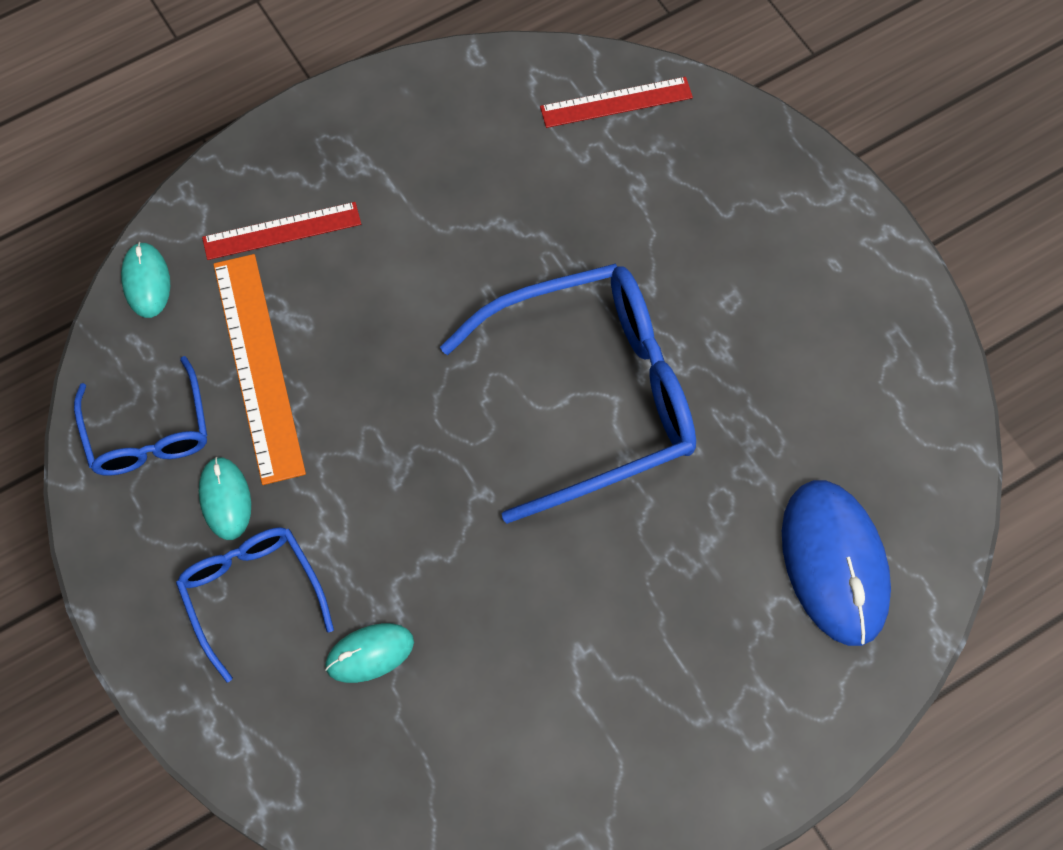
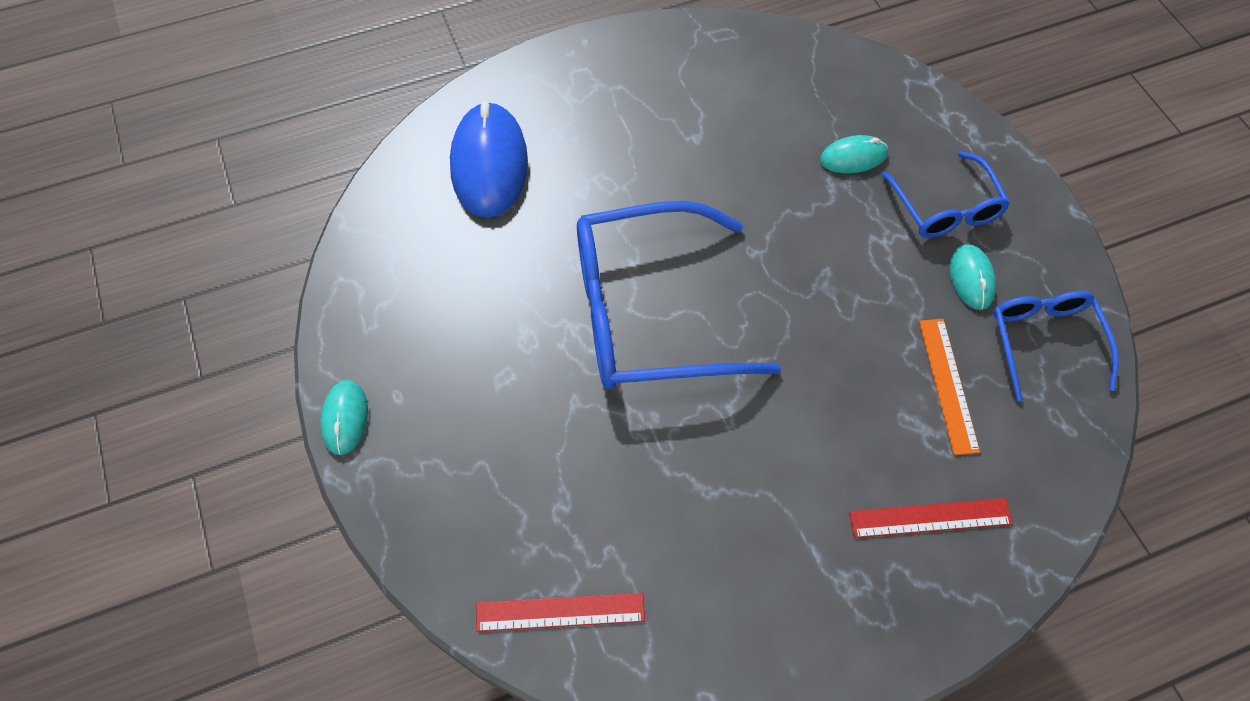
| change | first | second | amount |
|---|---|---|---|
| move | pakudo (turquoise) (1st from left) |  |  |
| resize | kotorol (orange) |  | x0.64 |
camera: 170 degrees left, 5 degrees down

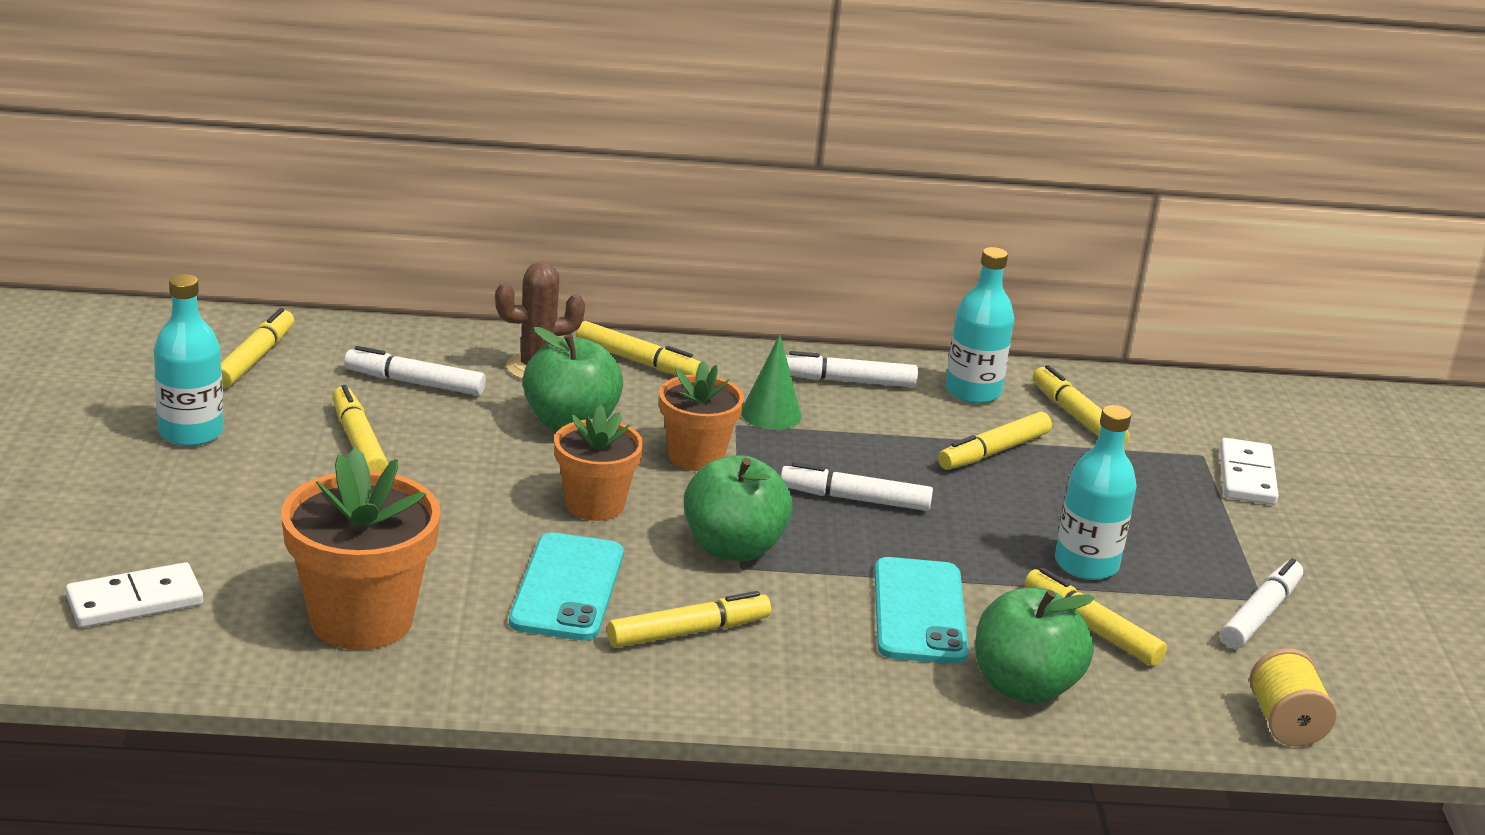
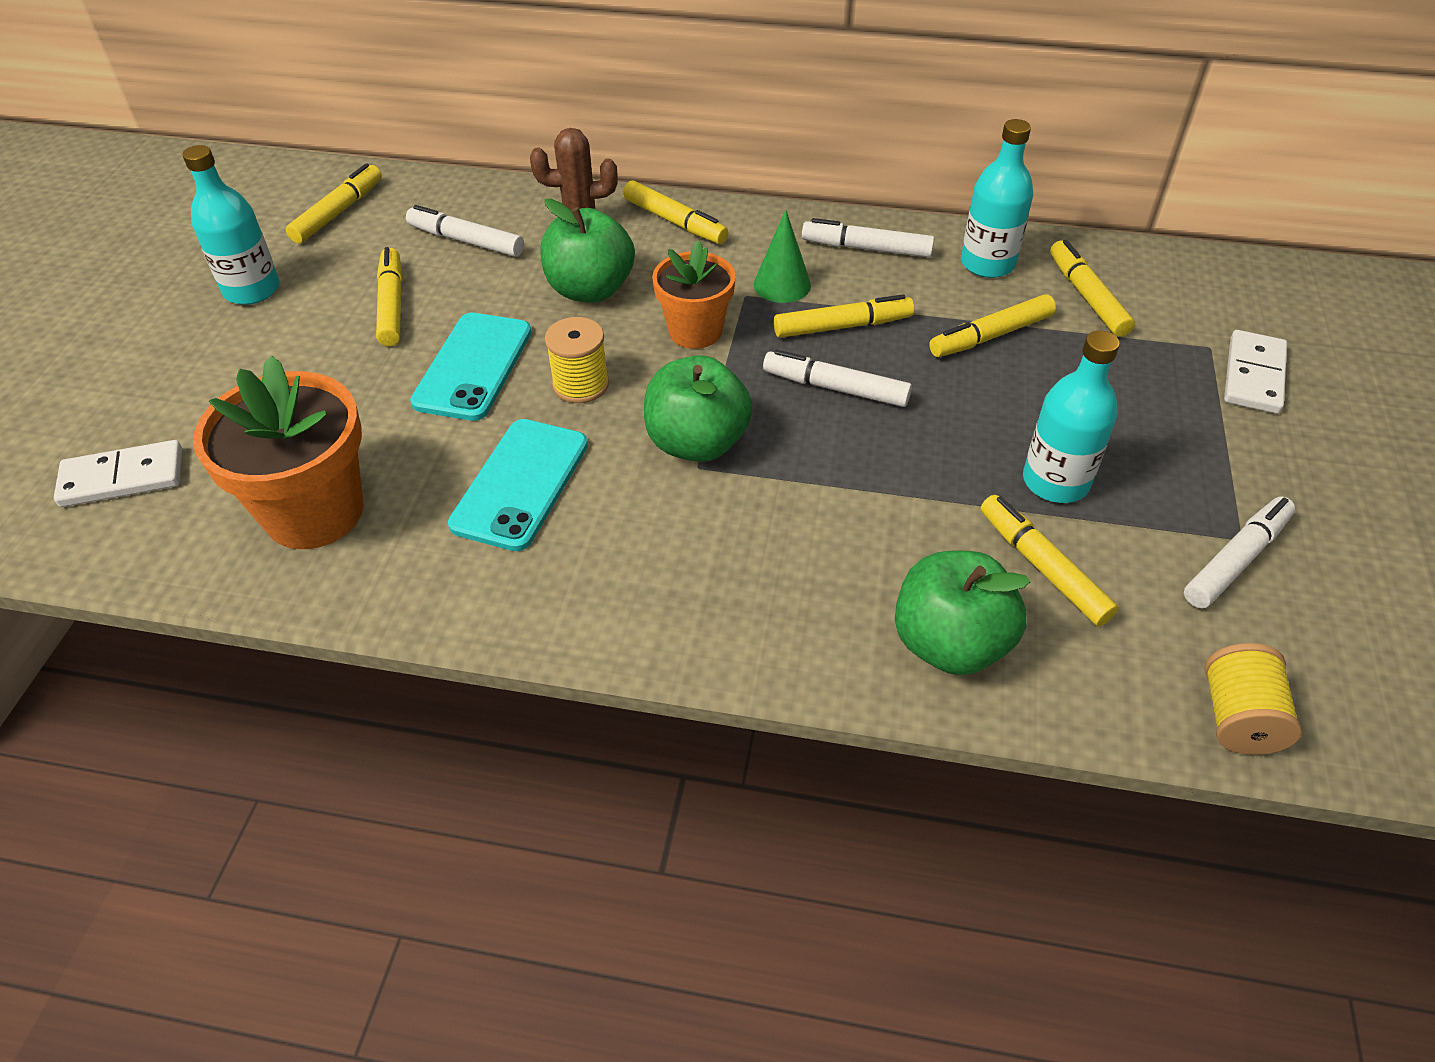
| change | first | second | amount |
|---|---|---|---|
| move | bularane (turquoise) (2nd from left in the first image) | bularane (turquoise) (1st from left) |  |
| replace | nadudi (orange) (2nd from left) | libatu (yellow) (1st from left) |  |
| move | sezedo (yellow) (4th from left) |  |  |
camera: 15 degrees right, 20 degrees up

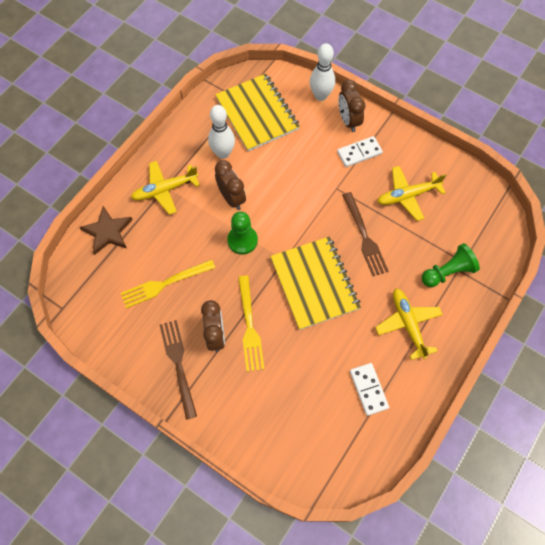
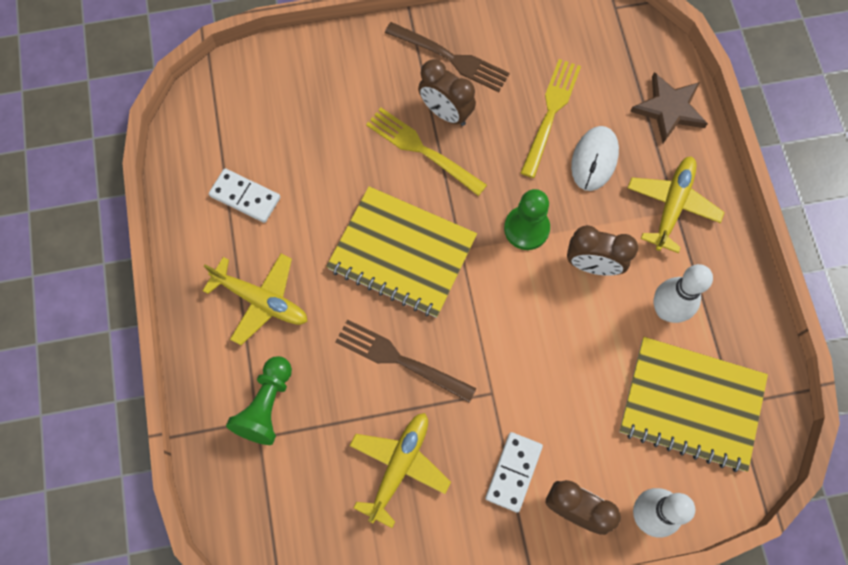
| change | first | second | amount |
|---|---|---|---|
| insert |  | pakudo (white) |  |
camera: 135 degrees right, 5 degrees up

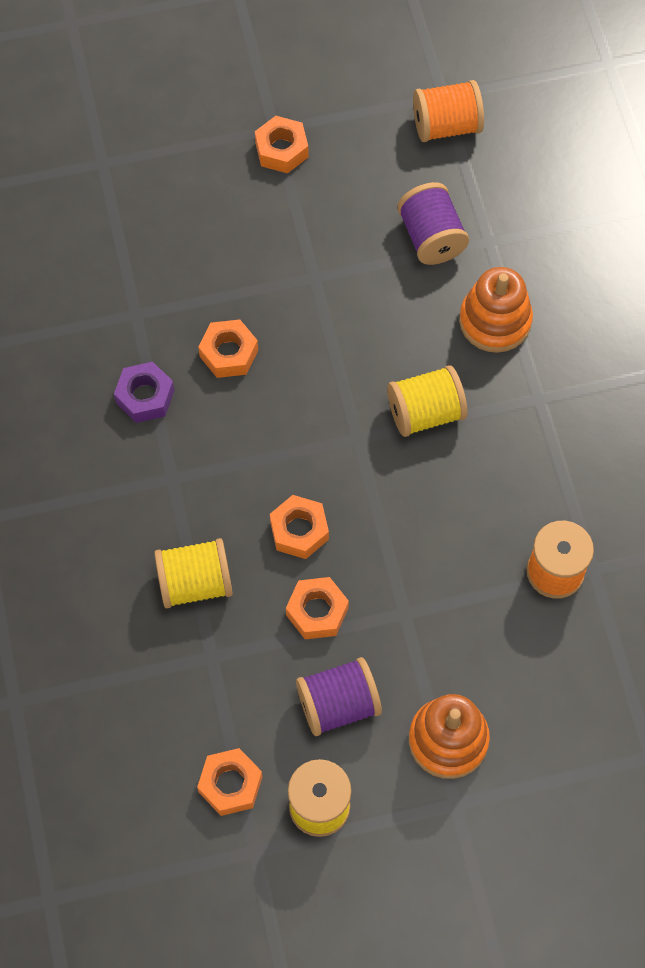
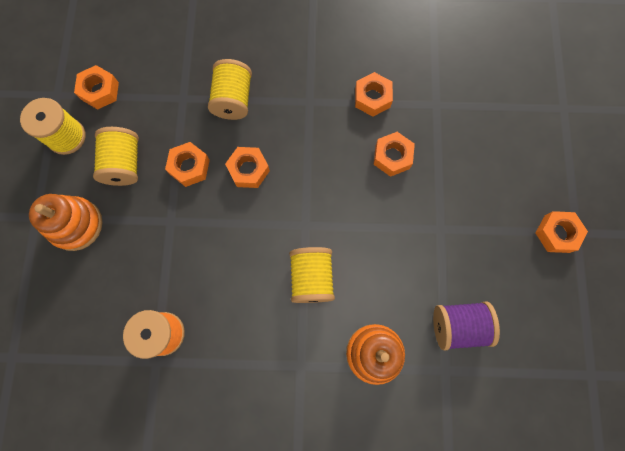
| change | first | second | amount |
|---|---|---|---|
| recolor | libatu (purple) (1st from left) | libatu (yellow) (2nd from left) |  |
| recolor | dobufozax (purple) | dobufozax (orange) (4th from left) |  |
| delete | libatu (orange) (1st from left) |  |  |
camera: 105 degrees right, 10 degrees up

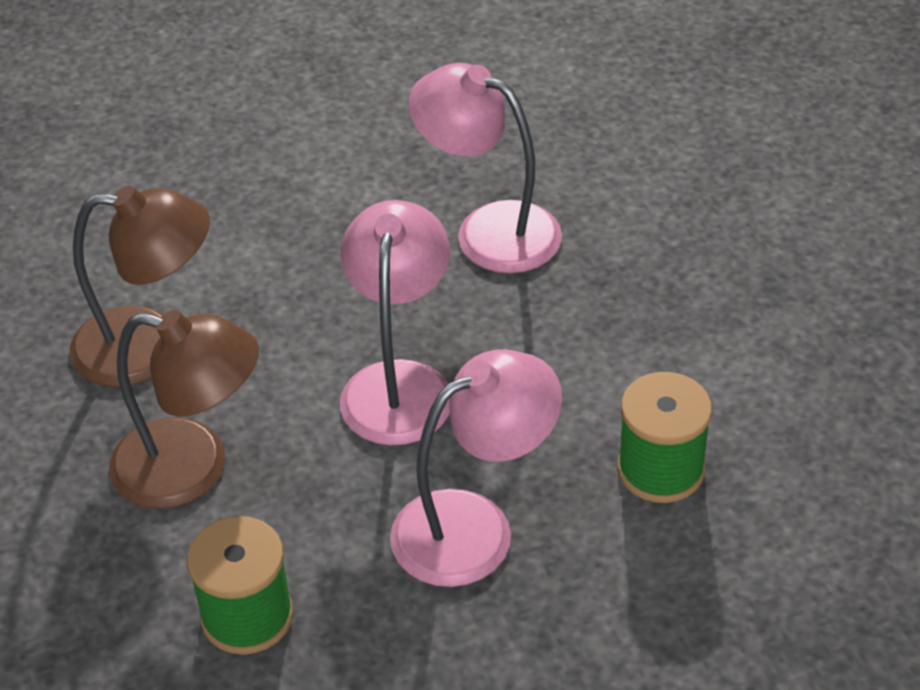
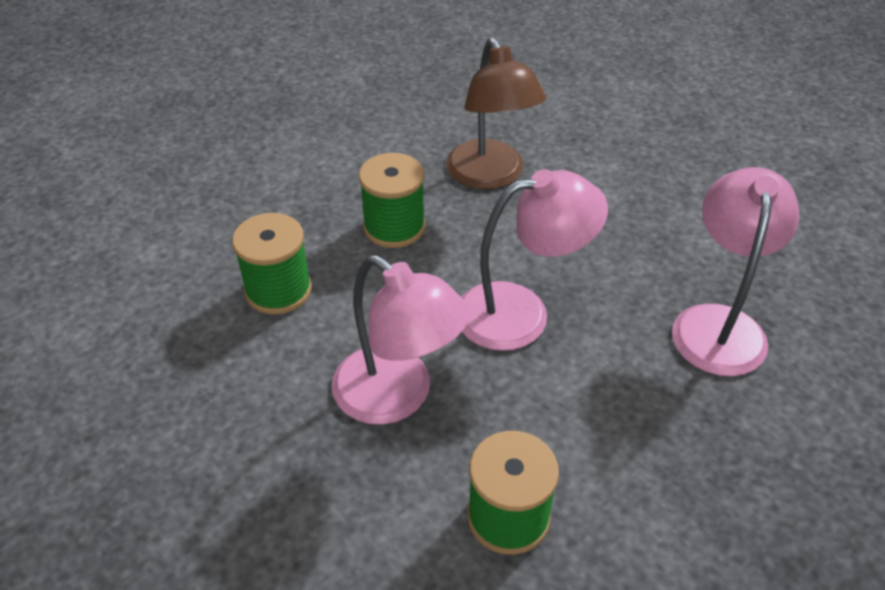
| change | first | second | amount |
|---|---|---|---|
| replace | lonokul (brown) (2nd from left) | libatu (green) (2nd from left) |  |
camera: 70 degrees right, 0 degrees up

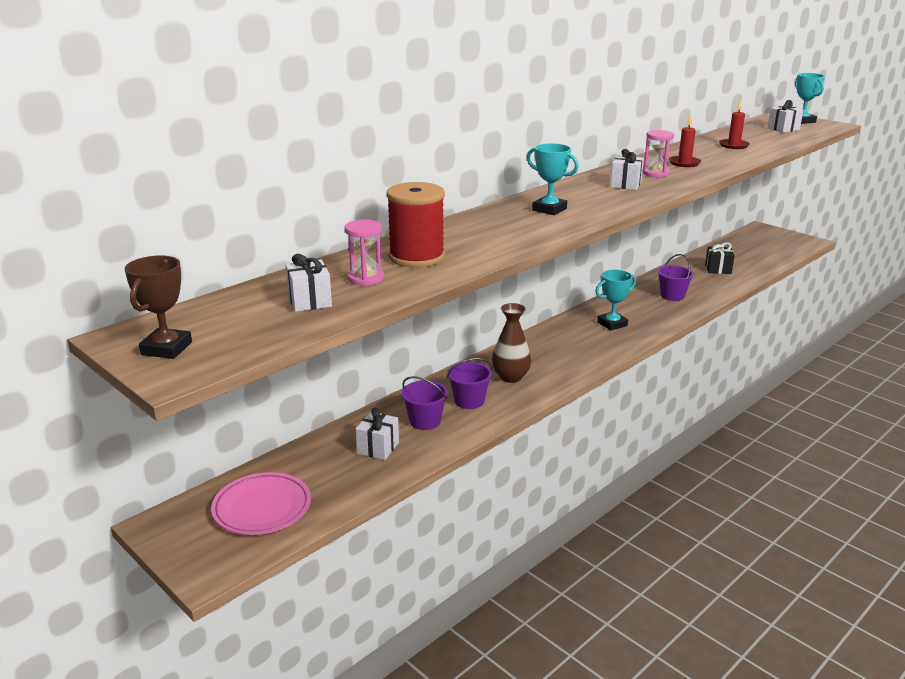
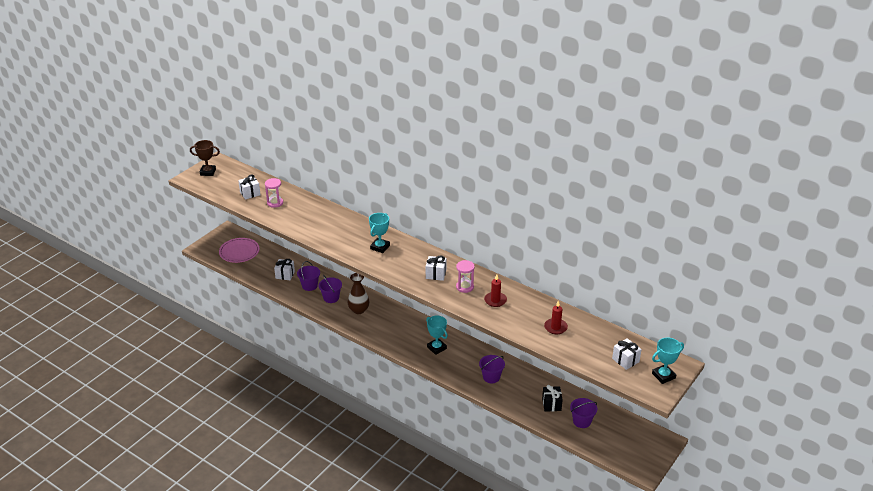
| change | first | second | amount |
|---|---|---|---|
| insert |  | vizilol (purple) (4th from left) |  |
| delete | libatu (red) |  |  |
camera: 80 degrees right, 10 degrees up

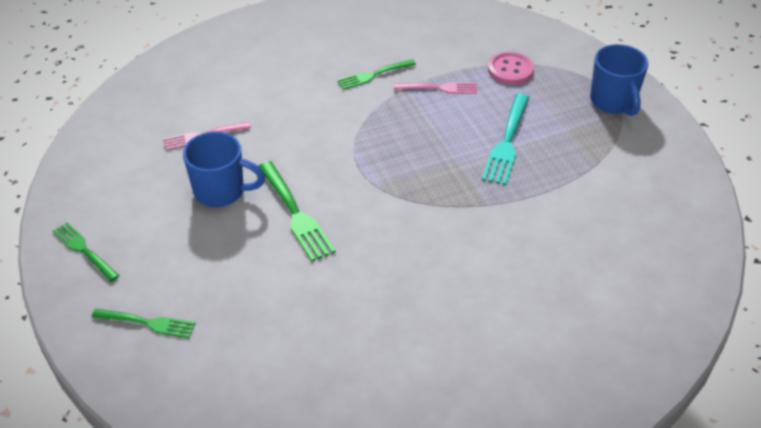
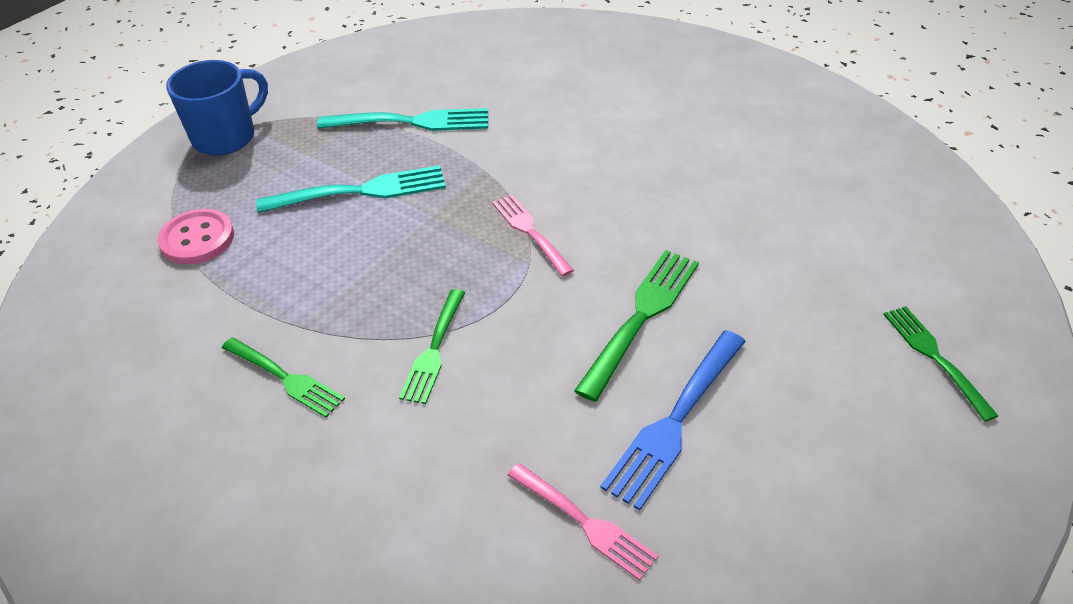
| change | first | second | amount |
|---|---|---|---|
| insert |  | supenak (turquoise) (2nd from left) |  |
| move | supenak (green) (1st from left in the first image) | supenak (green) (2nd from left) |  |
| move | supenak (pink) (2nd from left in the first image) | supenak (pink) (1st from left) |  |
| replace | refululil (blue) (1st from left) | supenak (blue) |  |
camera: 120 degrees left, 0 degrees up

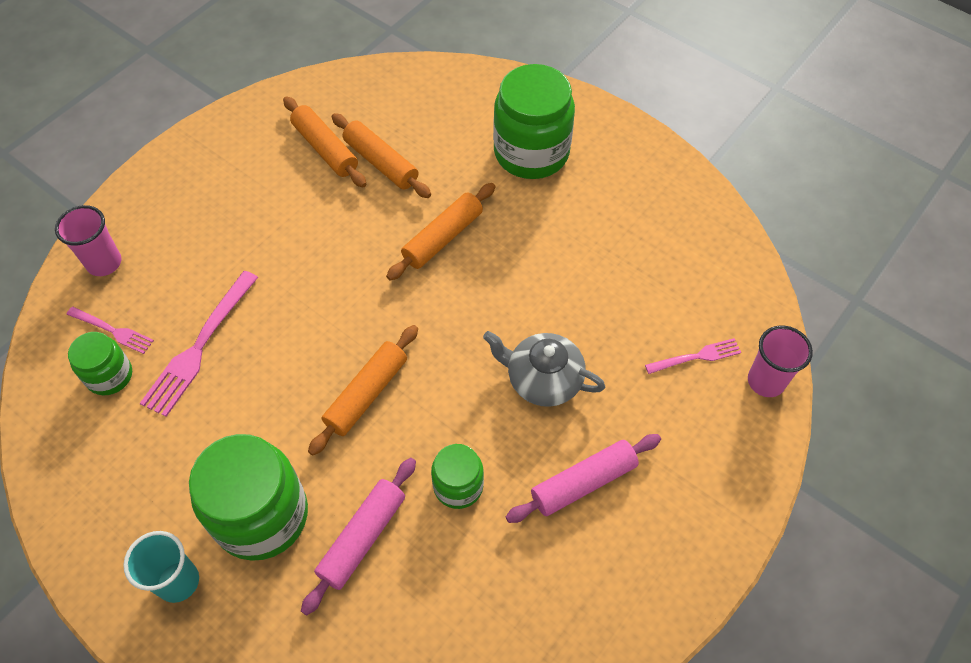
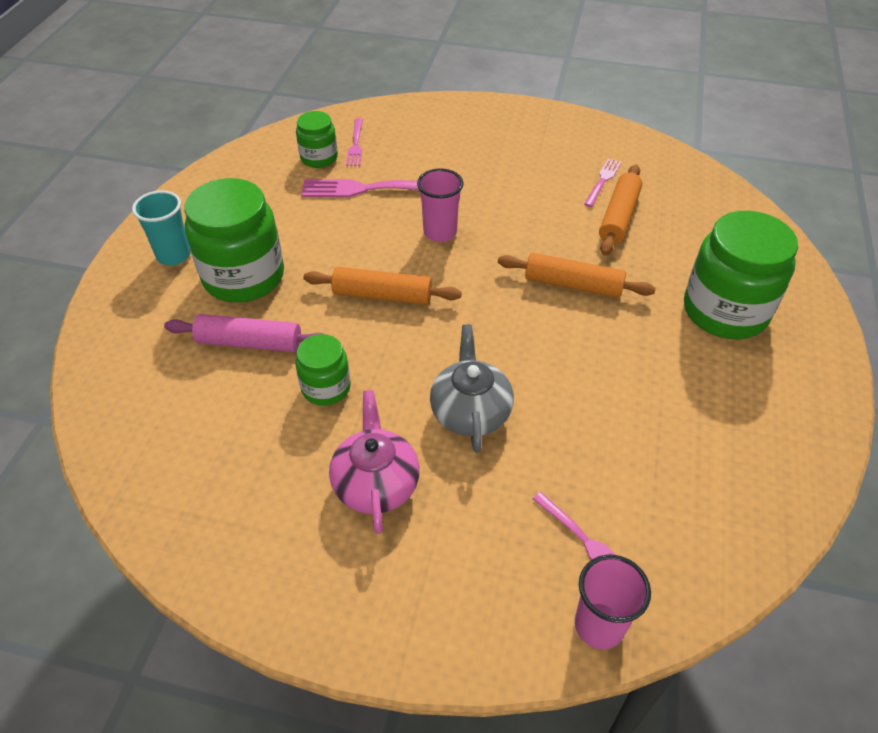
| change | first | second | amount |
|---|---|---|---|
| replace | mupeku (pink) (2nd from left) | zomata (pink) |  |
| move | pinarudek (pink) (1st from left) |  |  |
| replace | mupeku (orange) (1st from left) | supenak (pink) (4th from left) |  |
camera: 65 degrees right, 10 degrees down

